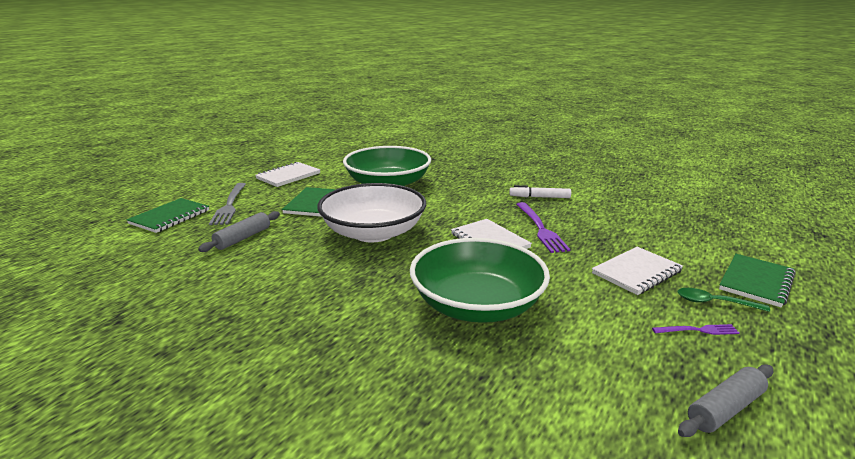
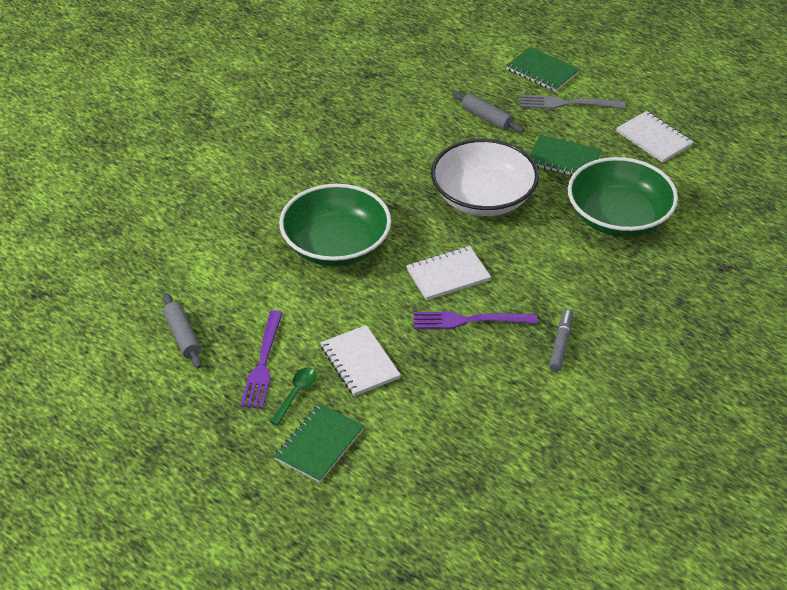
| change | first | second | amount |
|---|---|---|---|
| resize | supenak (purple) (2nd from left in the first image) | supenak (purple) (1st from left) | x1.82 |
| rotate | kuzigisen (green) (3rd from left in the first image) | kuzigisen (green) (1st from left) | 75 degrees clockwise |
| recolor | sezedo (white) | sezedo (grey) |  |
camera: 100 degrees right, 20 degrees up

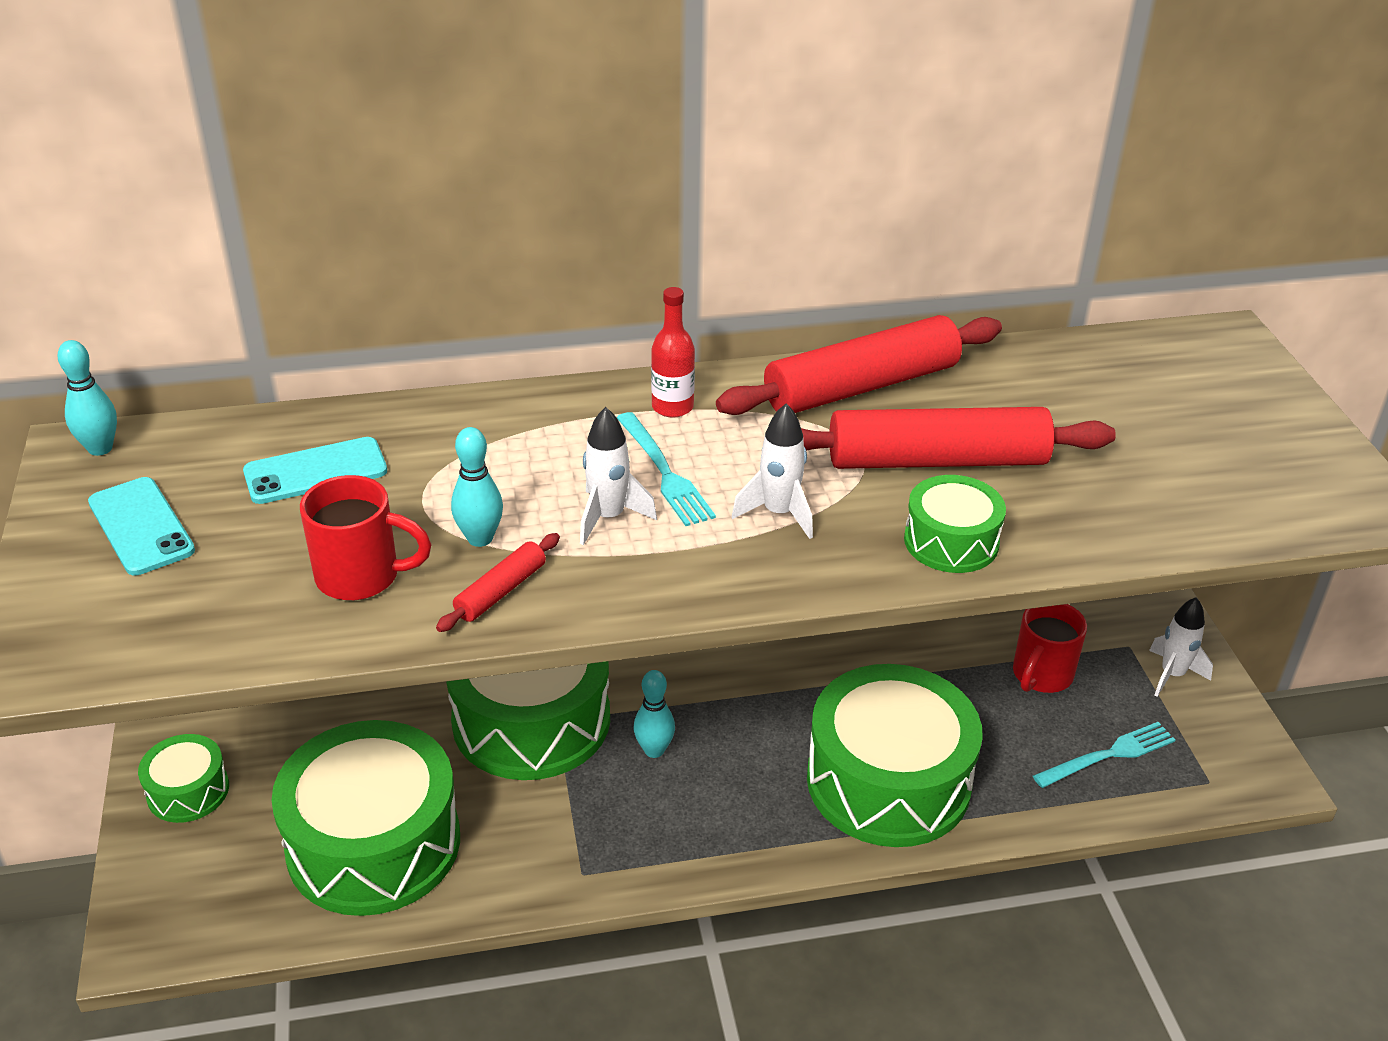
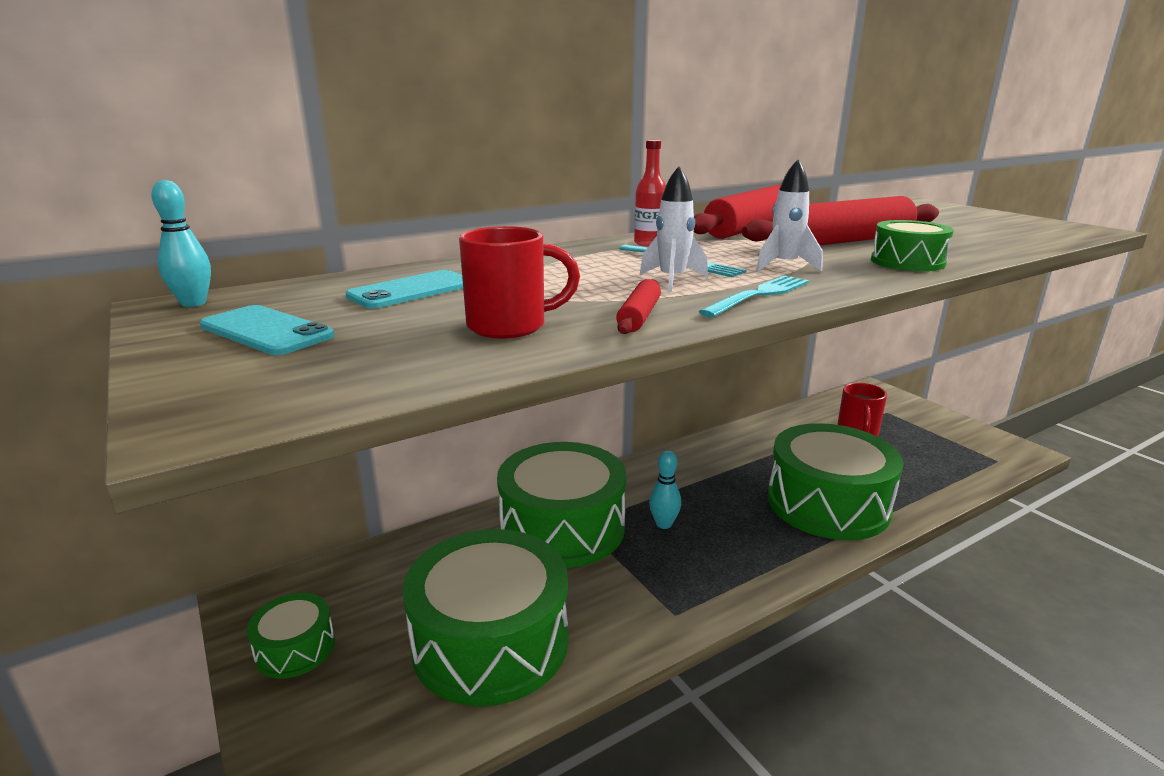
| change | first | second | amount |
|---|---|---|---|
| move | supenak (turquoise) (2nd from left) |  |  |
| delete | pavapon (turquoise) (2nd from left) |  |  |
| delete | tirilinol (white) (3rd from left) |  |  |
camera: 20 degrees left, 15 degrees down

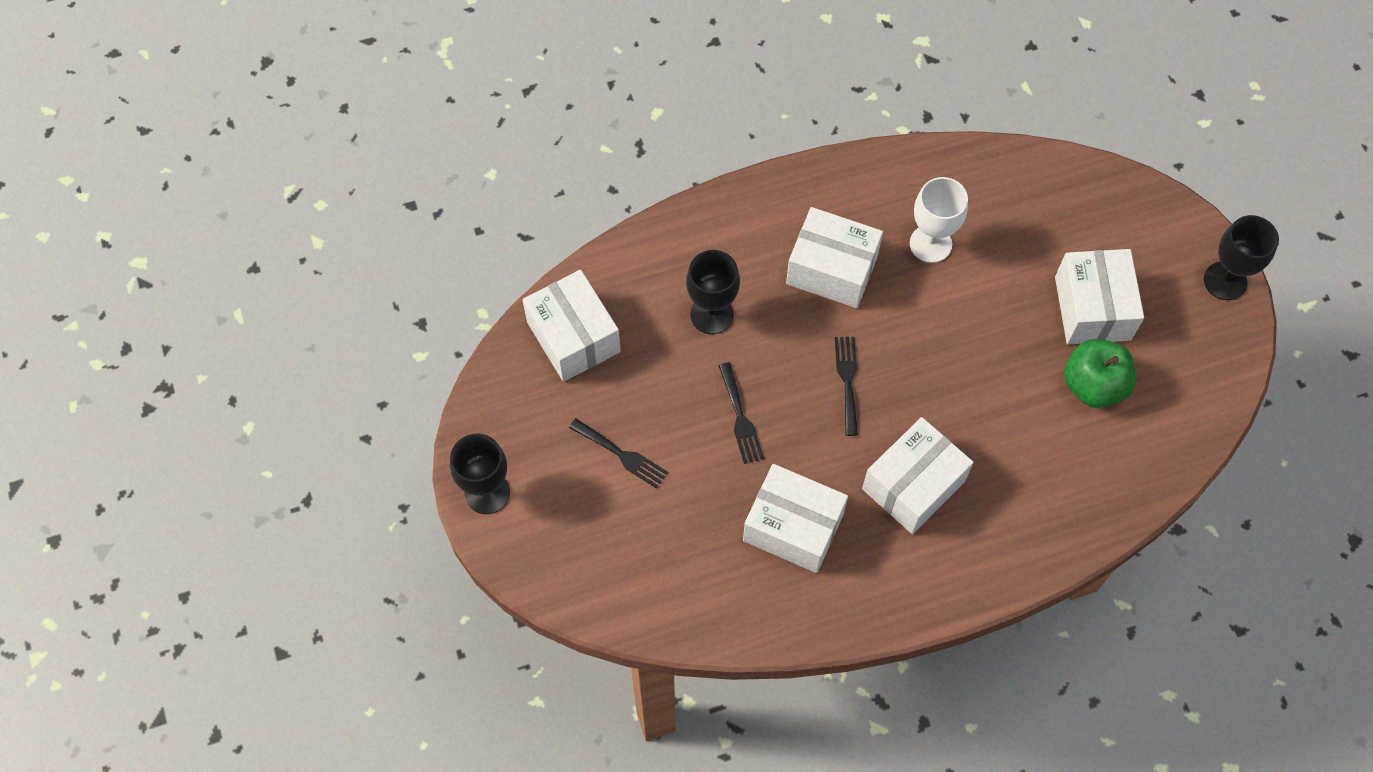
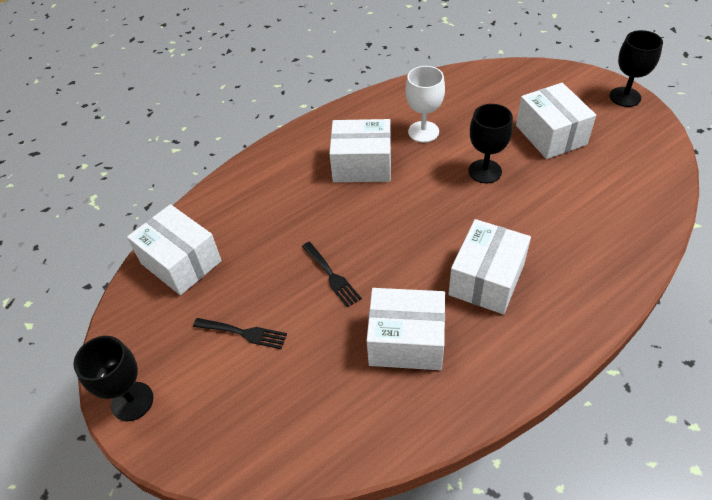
| change | first | second | amount |
|---|---|---|---|
| move | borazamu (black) (2nd from left) |  |  |
| delete | supenak (black) (3rd from left) |  |  |
| delete | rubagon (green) |  |  |
camera: 15 degrees left, 15 degrees down

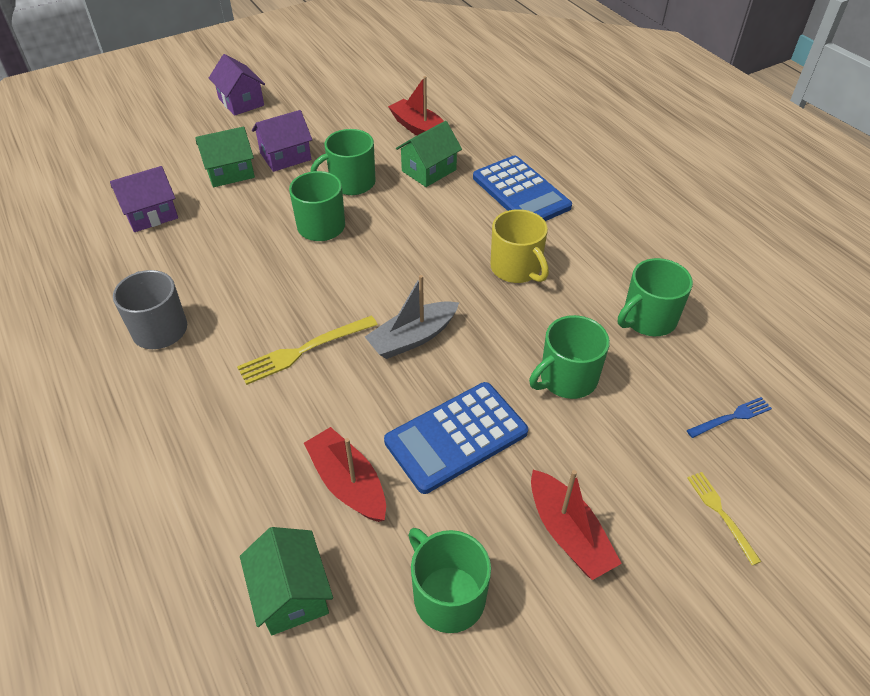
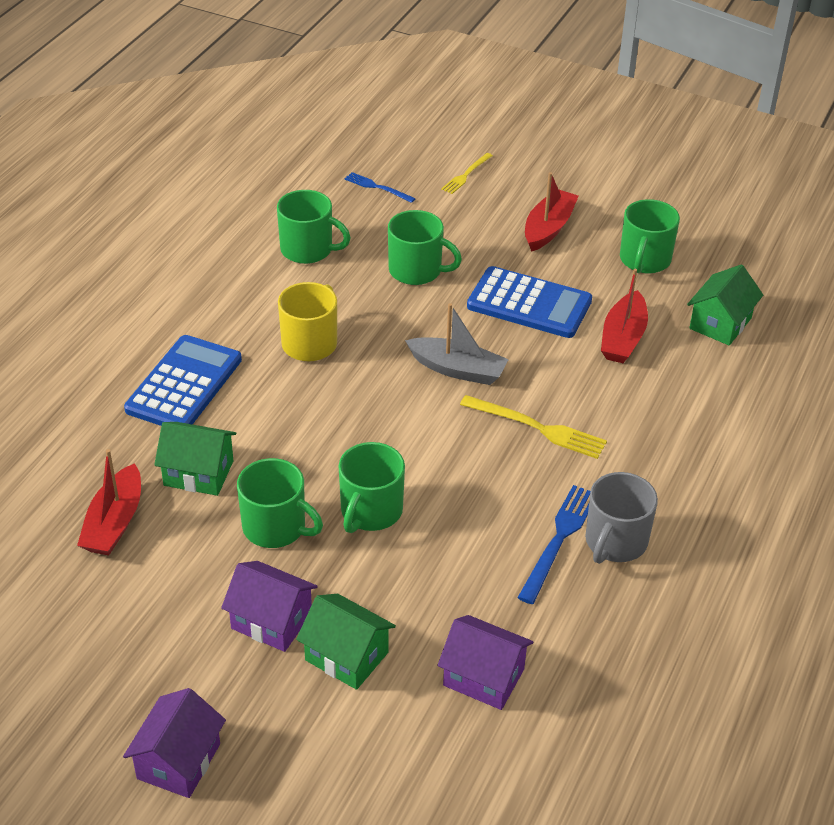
| change | first | second | amount |
|---|---|---|---|
| insert |  | supenak (blue) (2nd from left) |  |
camera: 125 degrees left, 5 degrees down

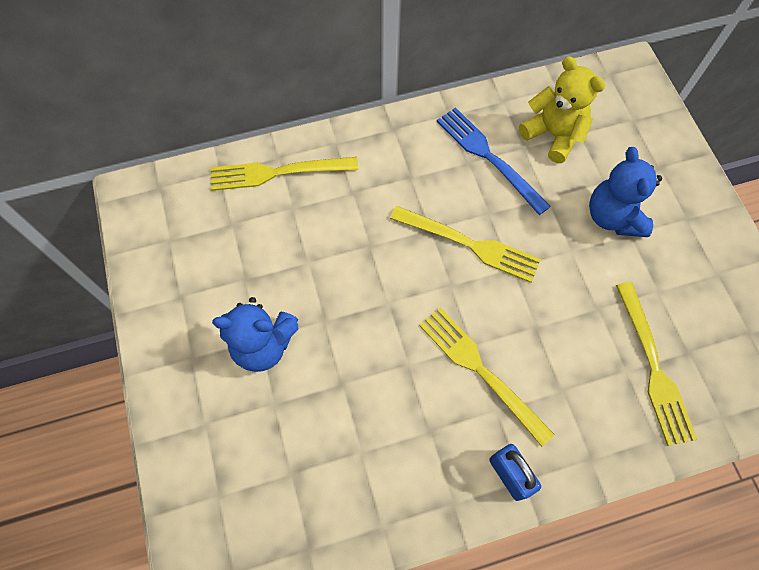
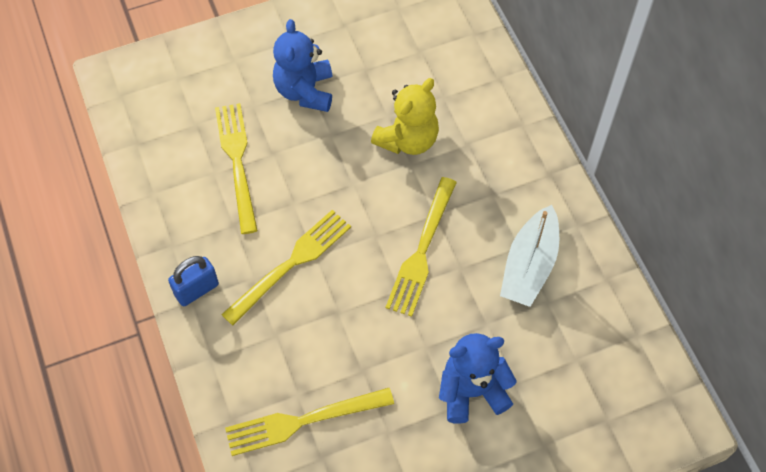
| change | first | second | amount |
|---|---|---|---|
| move | supenak (yellow) (1st from left) |  |  |
| move | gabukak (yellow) |  |  |
| replace | supenak (blue) | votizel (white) |  |
camera: 85 degrees right, 5 degrees down

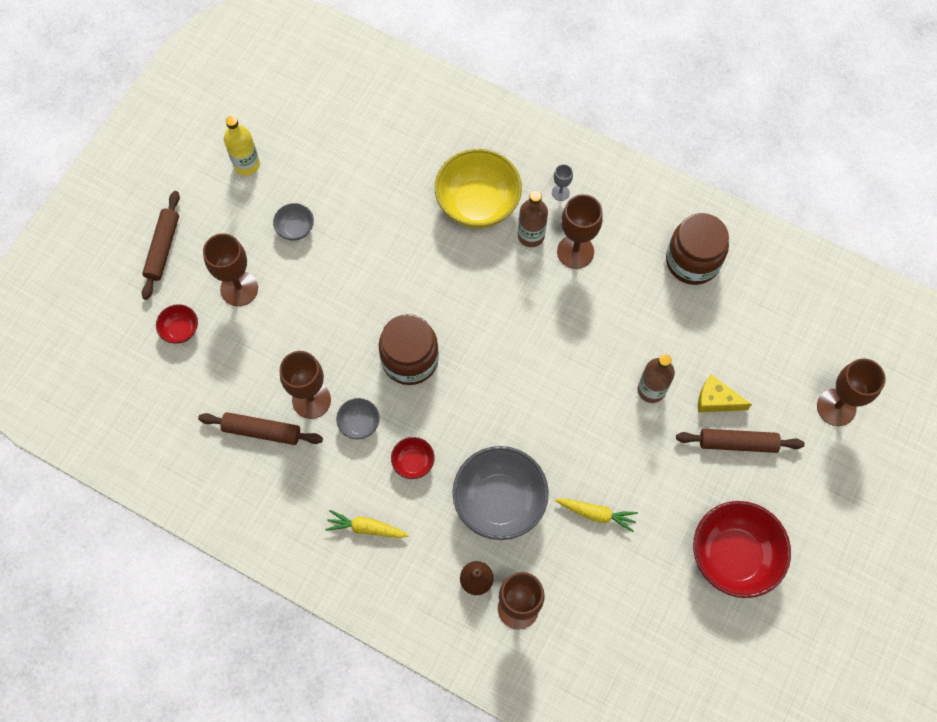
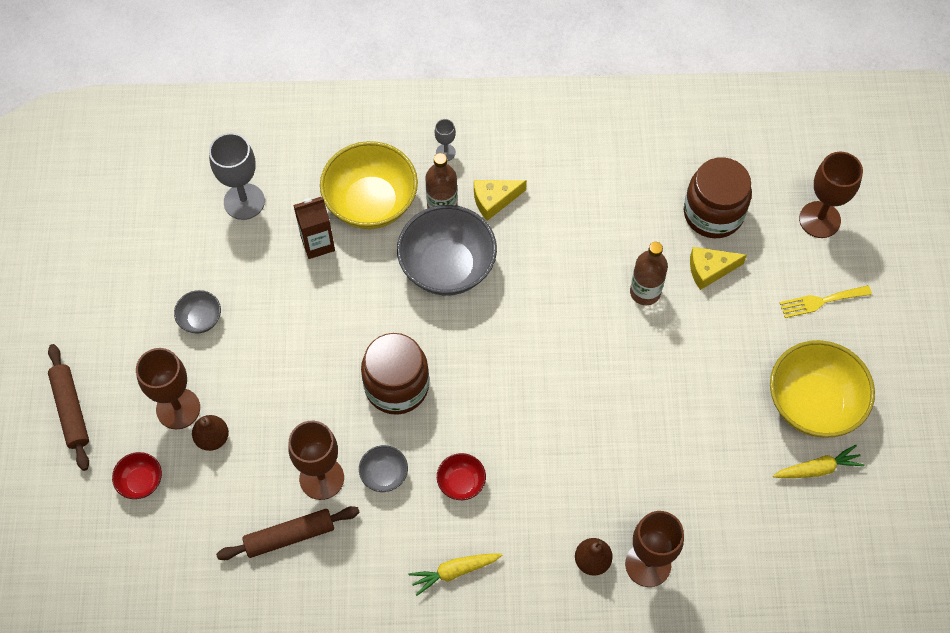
| change | first | second | amount |
|---|---|---|---|
| insert |  | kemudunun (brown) (1st from left) |  |
| insert |  | borazamu (grey) (1st from left) |  |
| insert |  | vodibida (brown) |  |
| move | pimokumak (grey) (3rd from left) |  |  |
| replace | borazamu (brown) (4th from left) | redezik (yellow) (1st from left) |  |
| move | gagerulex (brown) (2nd from left) |  |  |
| recolor | pimokumak (red) (3rd from left) | pimokumak (yellow) (2nd from left) |  |
| move | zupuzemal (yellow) (2nd from left) |  |  |
| insert |  | supenak (yellow) |  |
| delete | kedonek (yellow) |  |  |
| delete | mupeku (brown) (3rd from left) |  |  |
camera: 30 degrees left, 5 degrees down

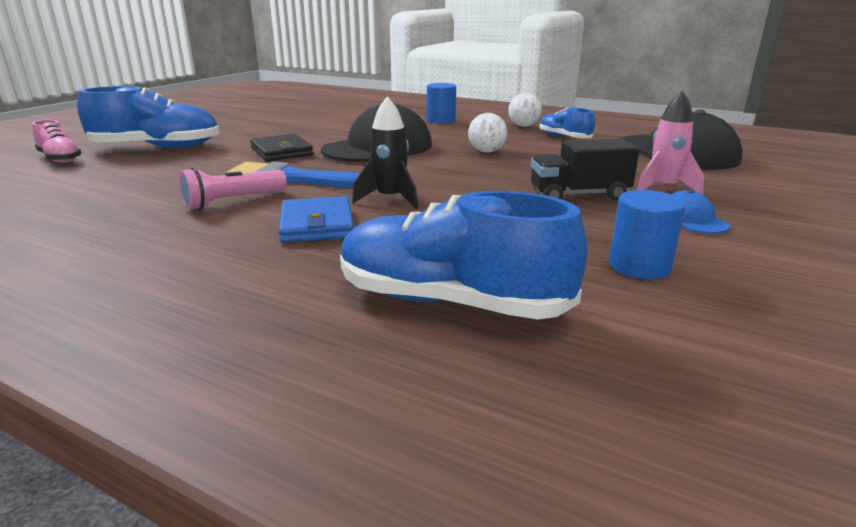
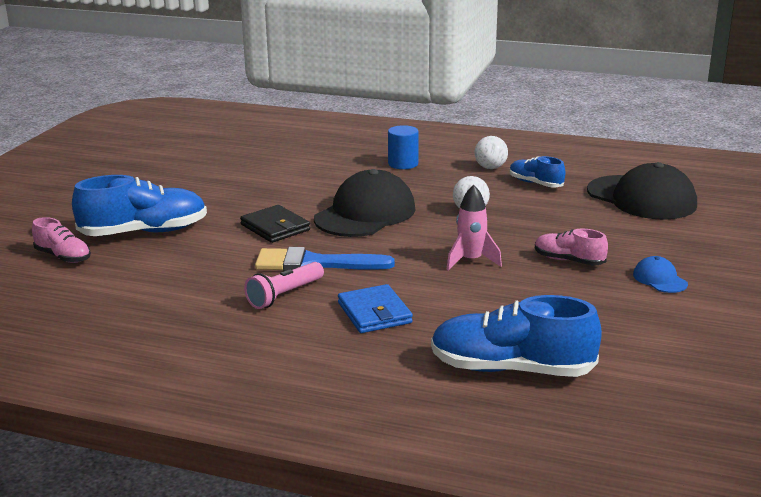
| change | first | second | amount |
|---|---|---|---|
| move | tirilinol (pink) |  |  |
| replace | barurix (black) | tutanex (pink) (2nd from left) |  |
| delete | tirilinol (black) |  |  |
| delete | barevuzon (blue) (2nd from left) |  |  |
camera: 10 degrees left, 0 degrees up

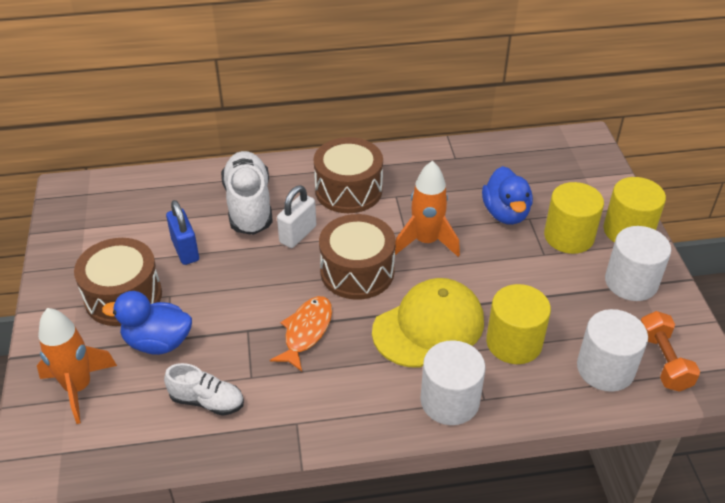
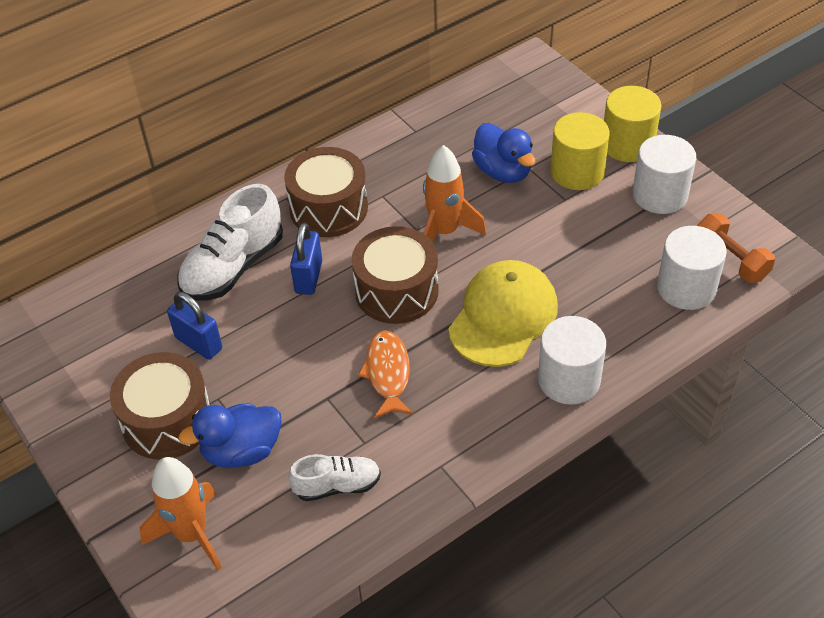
| change | first | second | amount |
|---|---|---|---|
| rotate | tutanex (white) (2nd from left in the first image) | tutanex (white) (1st from left) | 105 degrees counterclockwise |
| recolor | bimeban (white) | bimeban (blue) (2nd from left) |  |
| delete | barevuzon (yellow) (1st from left) |  |  |
camera: 25 degrees left, 5 degrees up

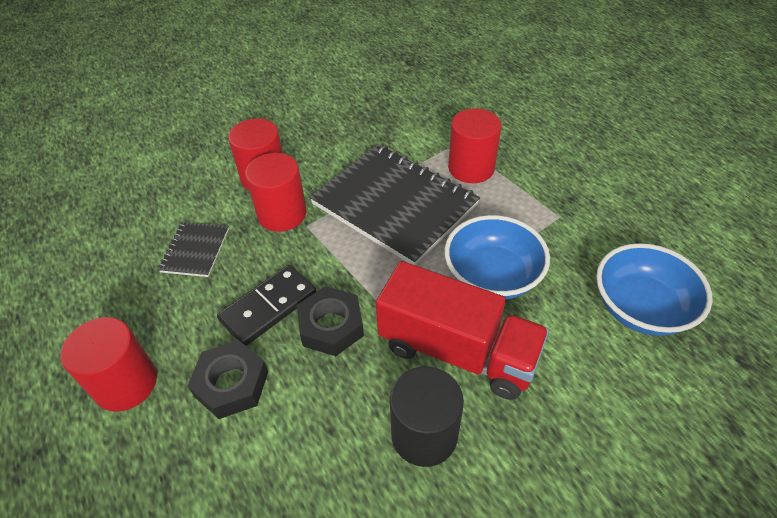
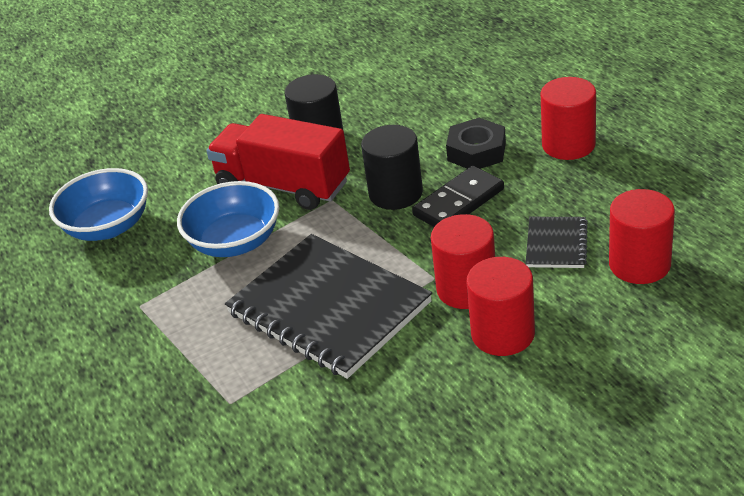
| change | first | second | amount |
|---|---|---|---|
| replace | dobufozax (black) (2nd from left) | barevuzon (black) (2nd from left) |  |
| move | barevuzon (red) (4th from left) |  |  |
camera: 175 degrees left, 10 degrees down

